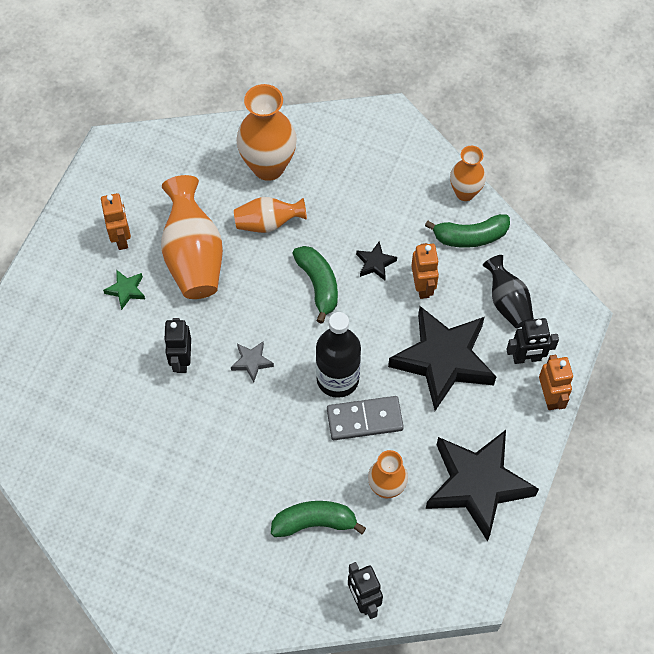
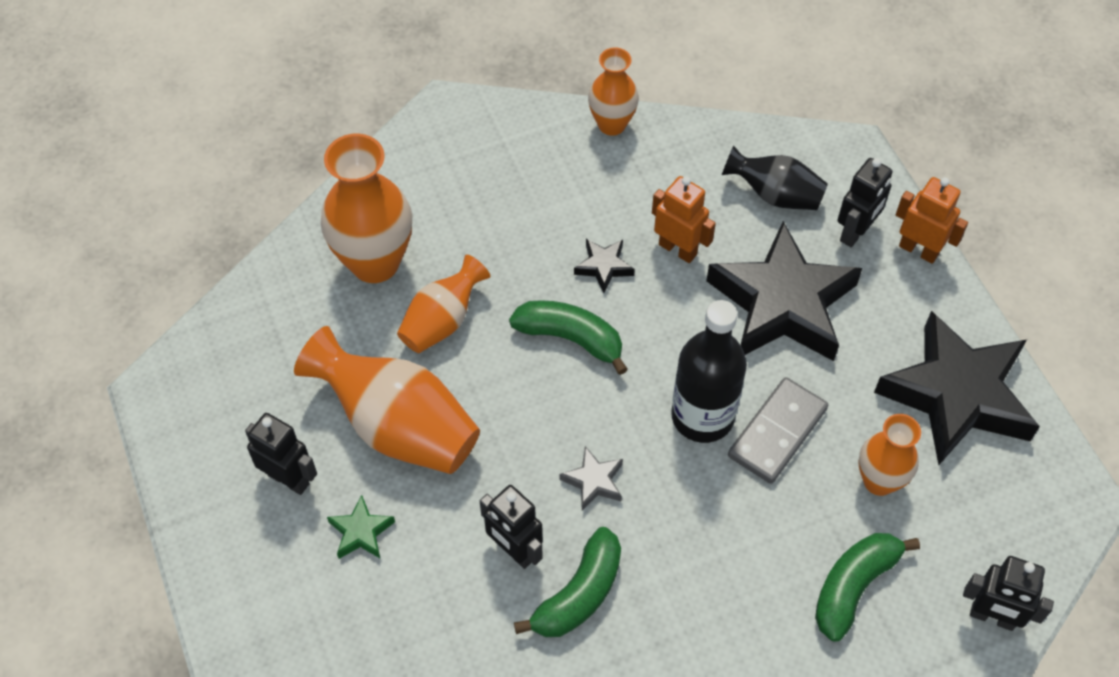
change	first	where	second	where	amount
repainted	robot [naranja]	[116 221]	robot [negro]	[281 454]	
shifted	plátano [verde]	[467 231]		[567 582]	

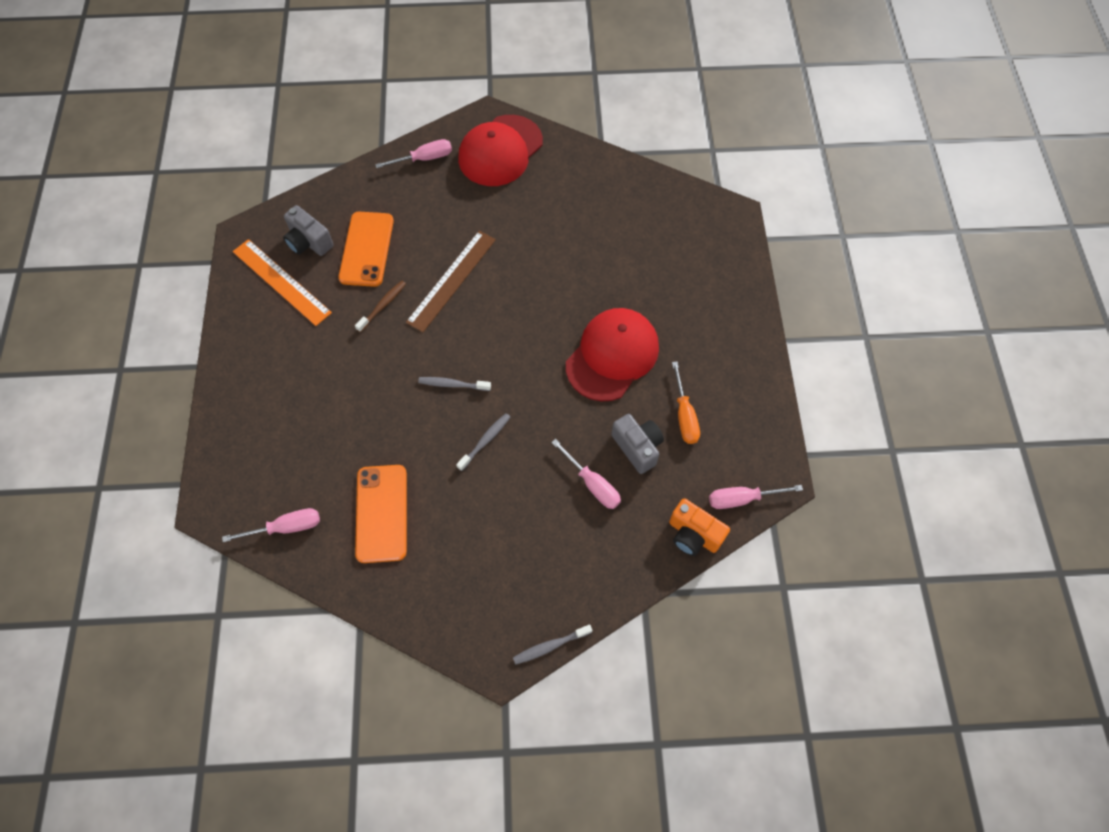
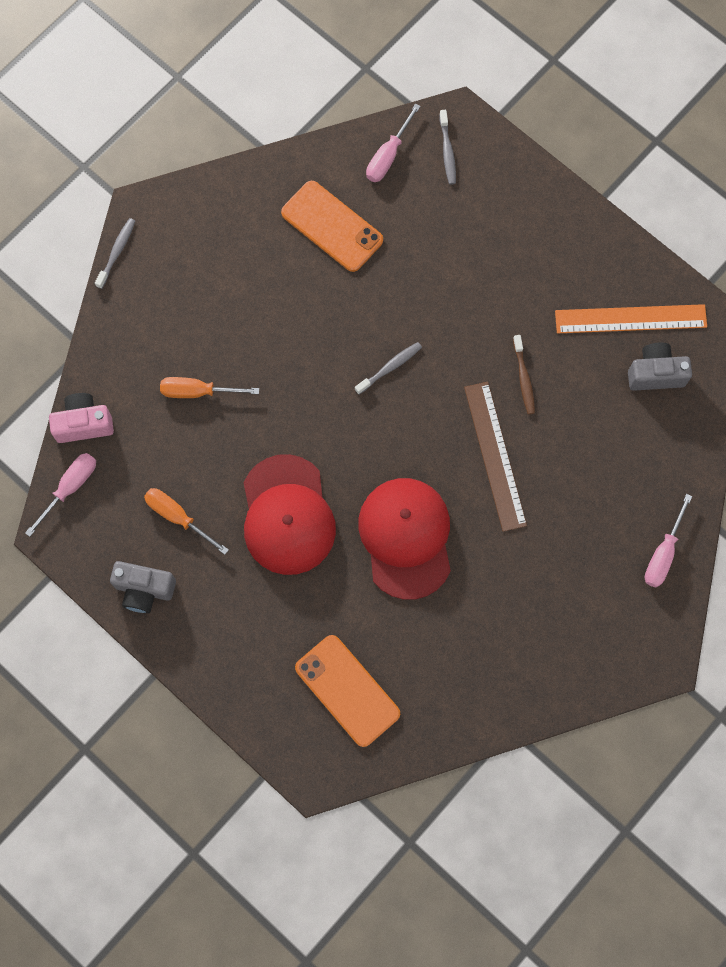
change	first	where	second	where	amount
shifted	móvil [naranja]	[366 249]		[347 691]	
shifted	cepillo de dientes [gris]	[483 442]		[447 147]	
shifted	gorra [rojo]	[500 150]		[404 539]	
repainted	destornillador [rosa]	[586 474]	destornillador [naranja]	[209 387]	
shifted	cámara [gris]	[637 444]		[143 587]	
repainted	cámara [naranja]	[699 527]	cámara [rosa]	[81 418]	

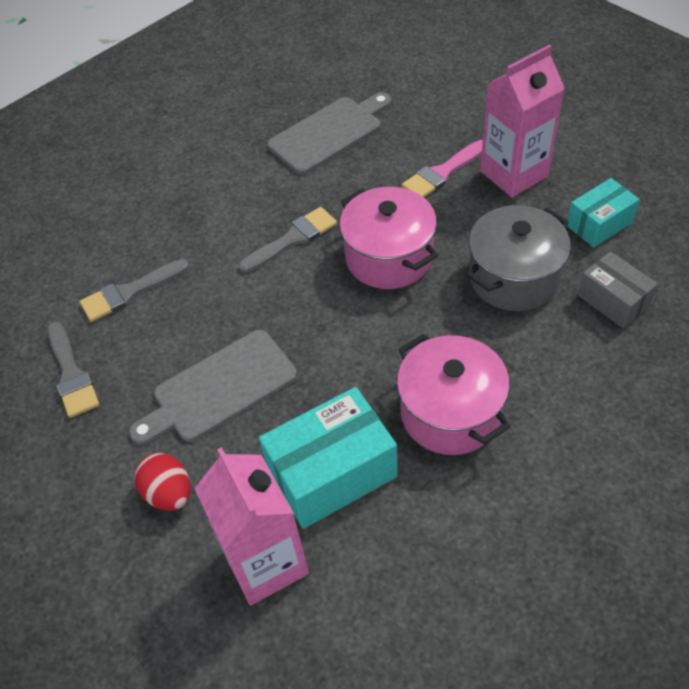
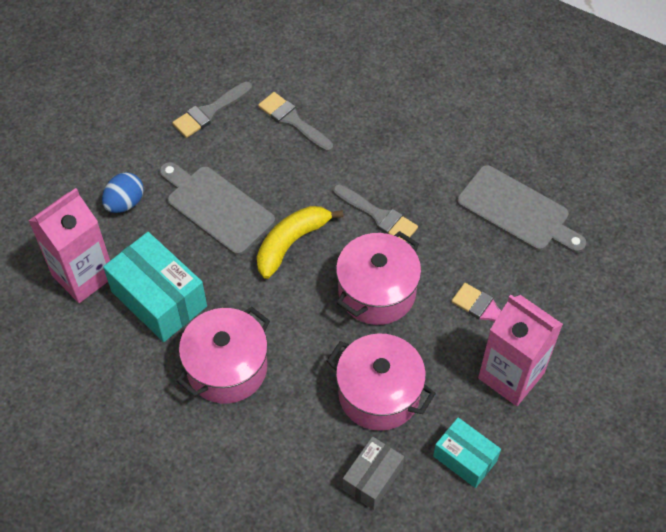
change	first	where	second	where	amount
repainted	huevo [rojo]	[162 482]	huevo [azul]	[123 192]	
repainted	olla [gris]	[518 258]	olla [rosa]	[381 382]	
new			plátano [amarillo]	[300 242]	

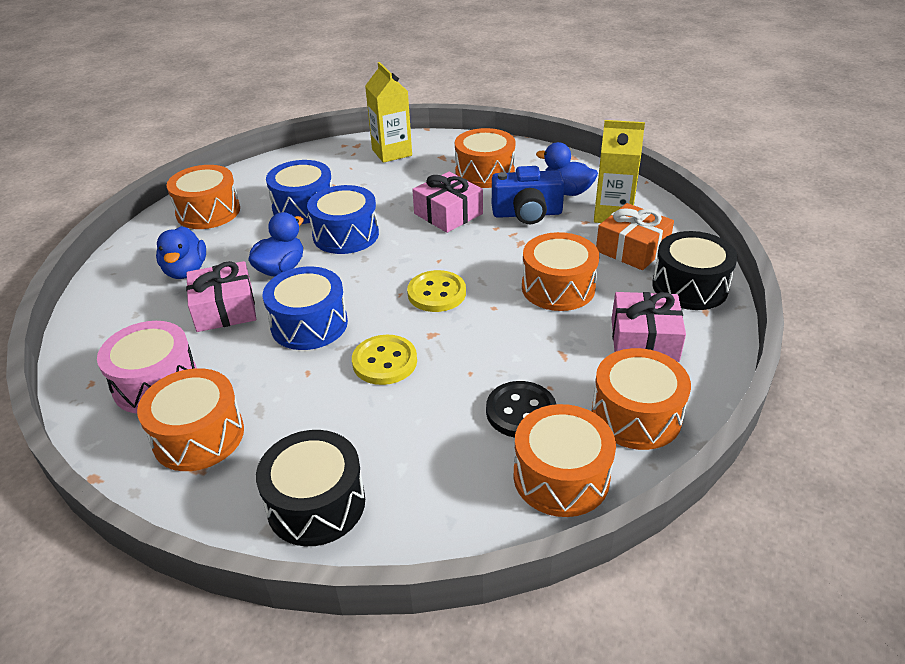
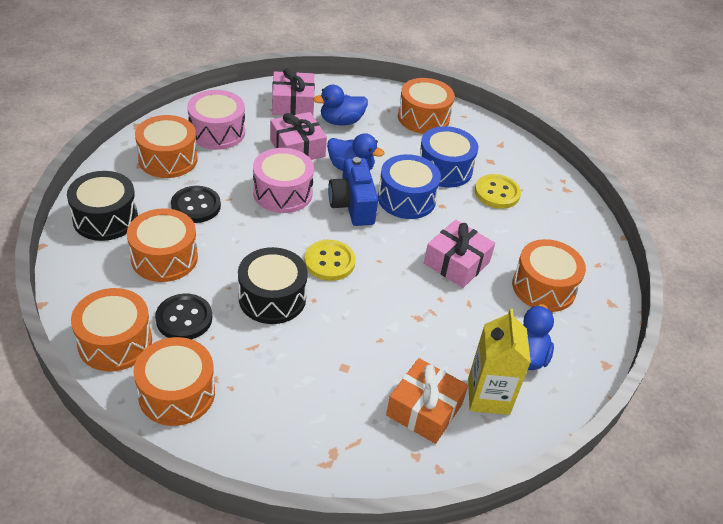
change	first	where	second	where	amount
repainted	tambor [azul]	[305 308]	tambor [rosa]	[283 180]	
shifted	botón [amarillo]	[384 360]		[498 191]	
gone	cartón de leche [amarillo]	[388 112]			
shifted	cámara [azul]	[528 195]		[353 191]	
shifted	tambor [naranja]	[560 271]		[162 245]	
shifted	regalo [rosa]	[649 327]		[293 91]	
shifted	tambor [negro]	[695 270]		[273 285]	
new			botón [negro]	[196 204]	

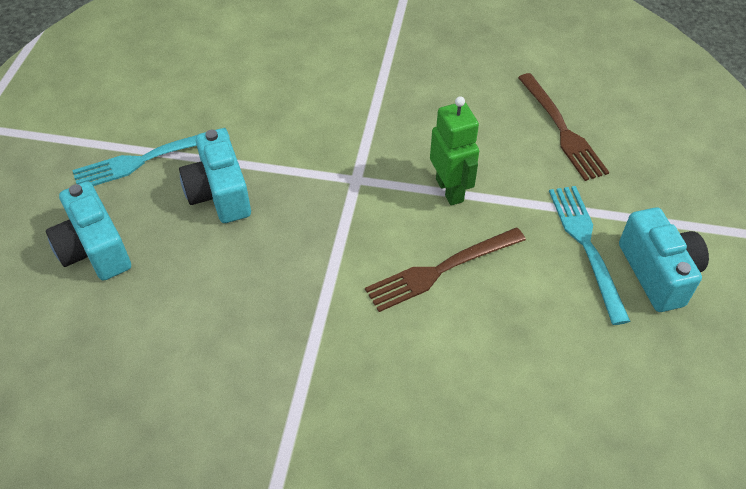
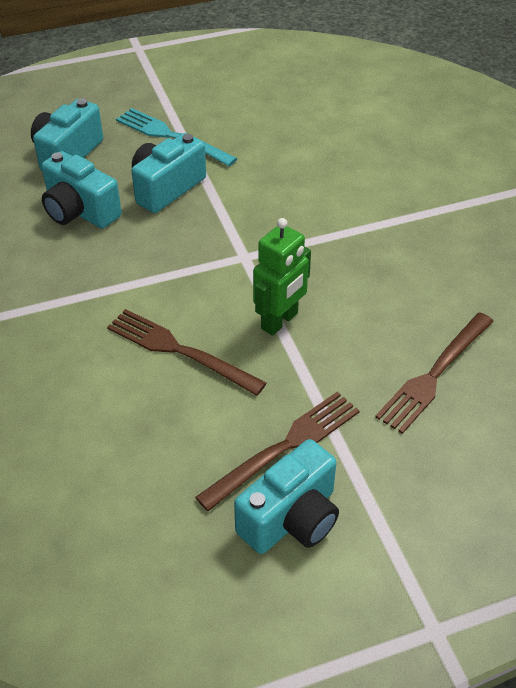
change	first	where	second	where	amount
repainted	tenedor [turquesa]	[589 255]	tenedor [marrón]	[277 451]	
new			cámara [turquesa]	[82 190]	

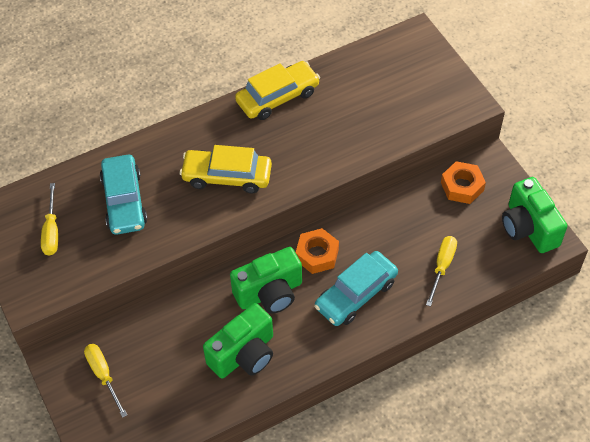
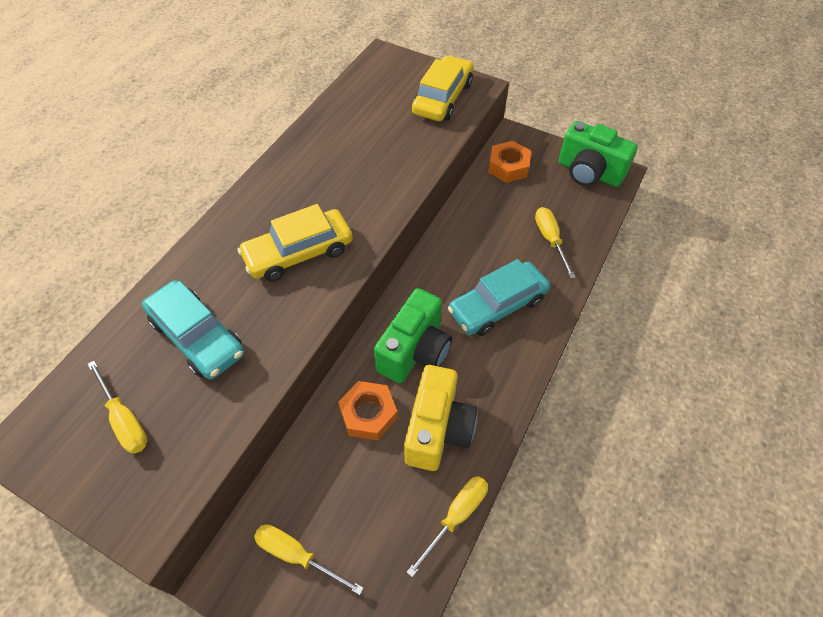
change	first	where	second	where	amount
repainted	cámara [verde]	[238 340]	cámara [amarillo]	[440 418]	
shifted	coche [amarillo]	[277 90]		[442 88]	
shifted	tuerca [naranja]	[317 251]		[368 411]	
rotated	coche [turquesa]	[356 288]		[499 297]	45 degrees clockwise
new			destornillador [amarillo]	[447 526]	

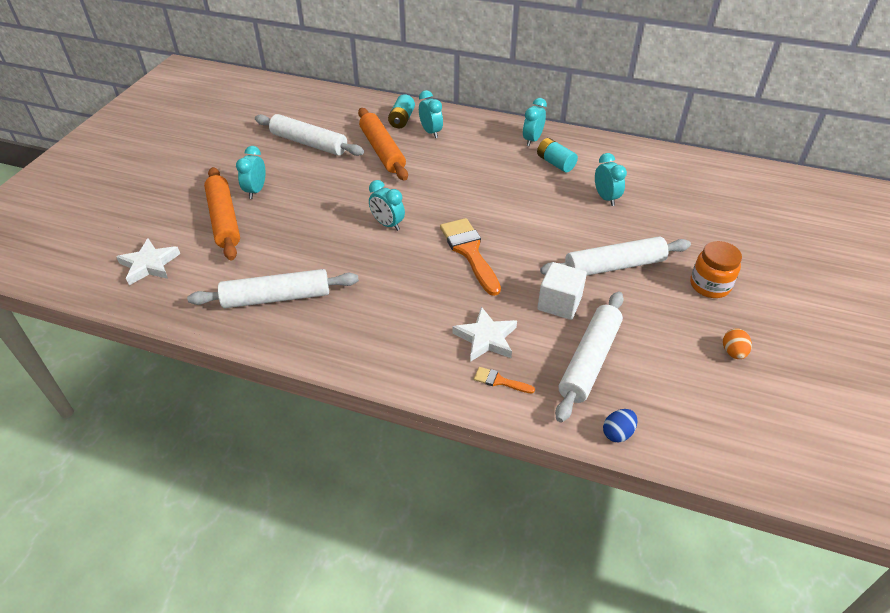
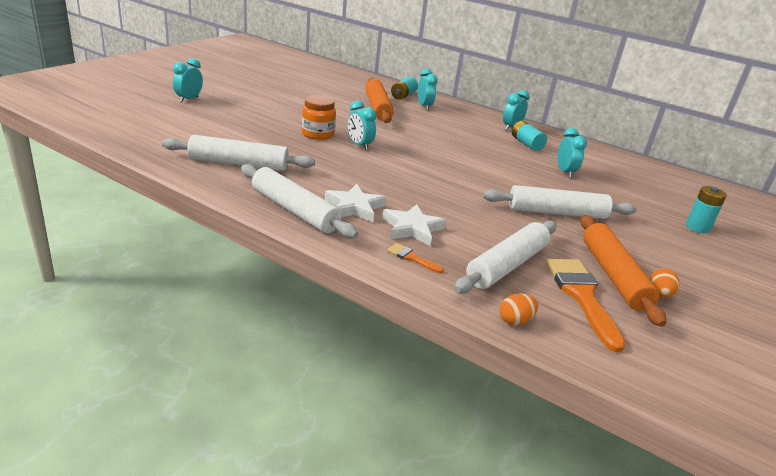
change	first	where	second	where	amount
shifted	estrella [blanco]	[148 261]		[355 203]	
shifted	rodillo [naranja]	[222 213]		[623 271]	
shifted	despertador [turquesa]	[250 172]		[188 80]	
shifted	rodillo [blanco]	[309 135]		[299 201]	
shifted	pincel [naranja]	[470 257]		[586 305]	
gone	cubo [blanco]	[562 291]			
repainted	huevo [azul]	[620 425]	huevo [naranja]	[519 309]	
shifted	tarro [naranja]	[716 269]		[318 117]	
new			pila [turquesa]	[706 209]	

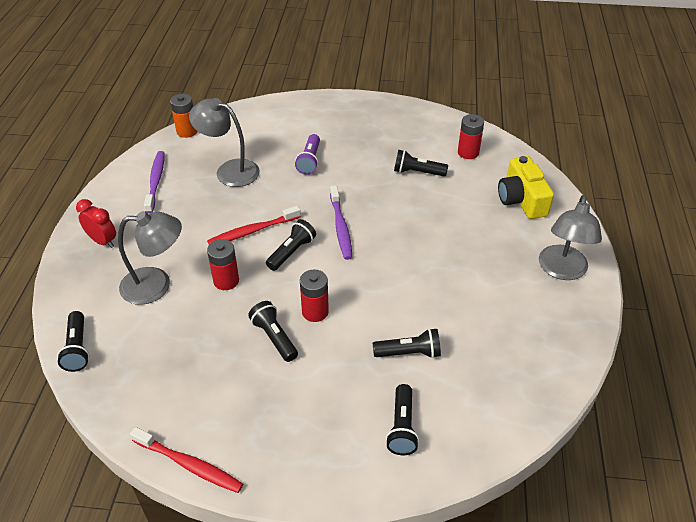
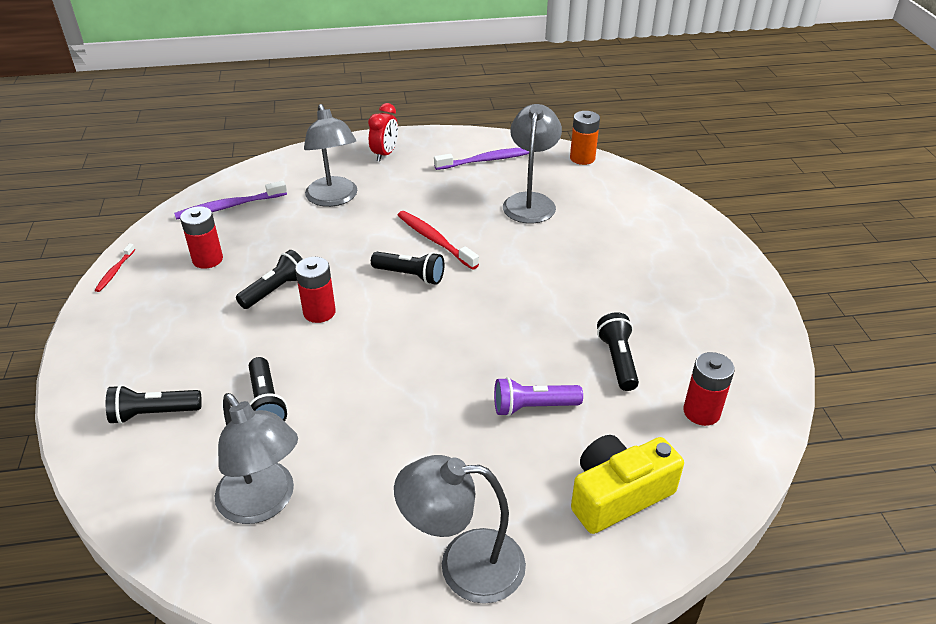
change	first	where	second	where	amount
gone	lámpara de mano [negro]	[73 341]			
scaled	cepillo de dientes [rojo]	[186 460]		[115 268]	x0.56
shifted	pila [rojo]	[223 264]		[201 237]	
shifted	lámpara de mano [morado]	[307 154]		[538 396]	
shifted	cepillo de dientes [morado]	[341 223]		[230 200]	
new			lámpara [gris]	[256 458]	

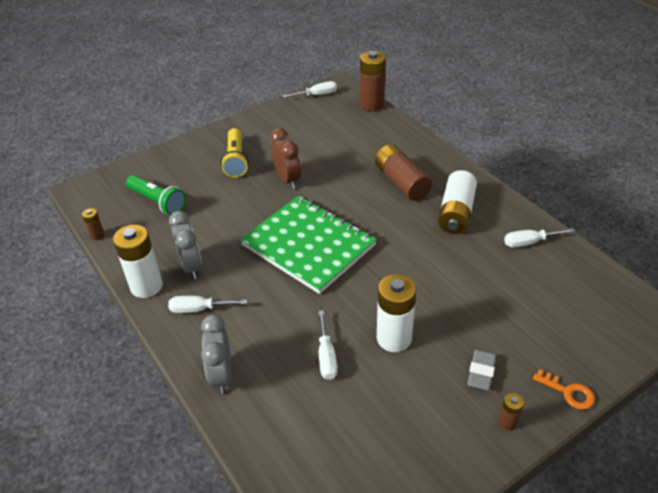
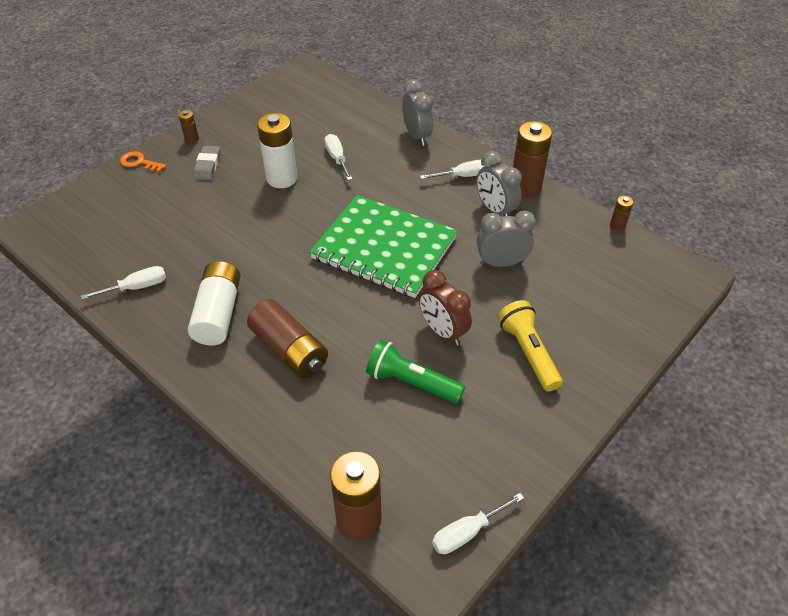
change	first	where	second	where	amount
repainted	pila [blanco]	[138 261]	pila [marrón]	[532 159]	
shifted	lámpara de mano [verde]	[156 195]		[415 371]	
new			despertador [gris]	[506 239]	

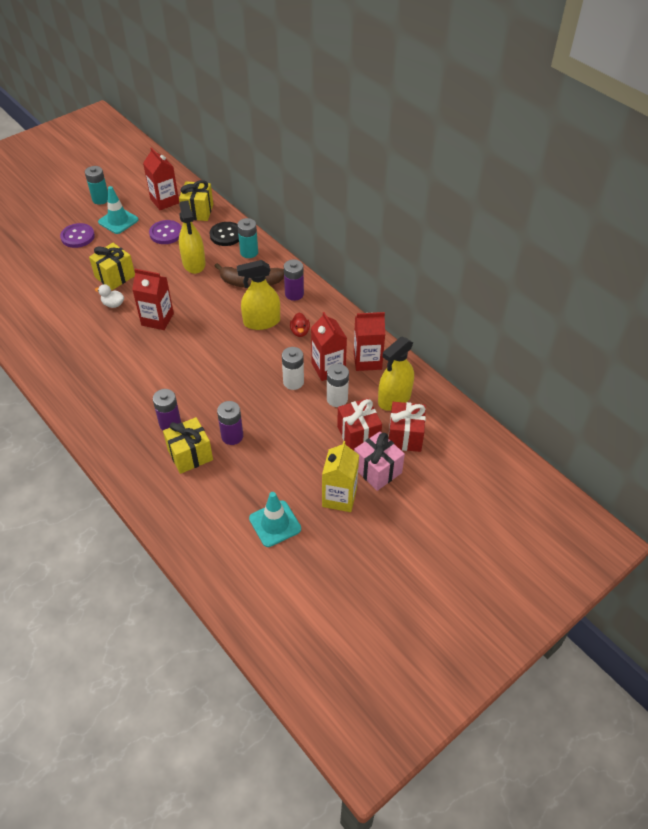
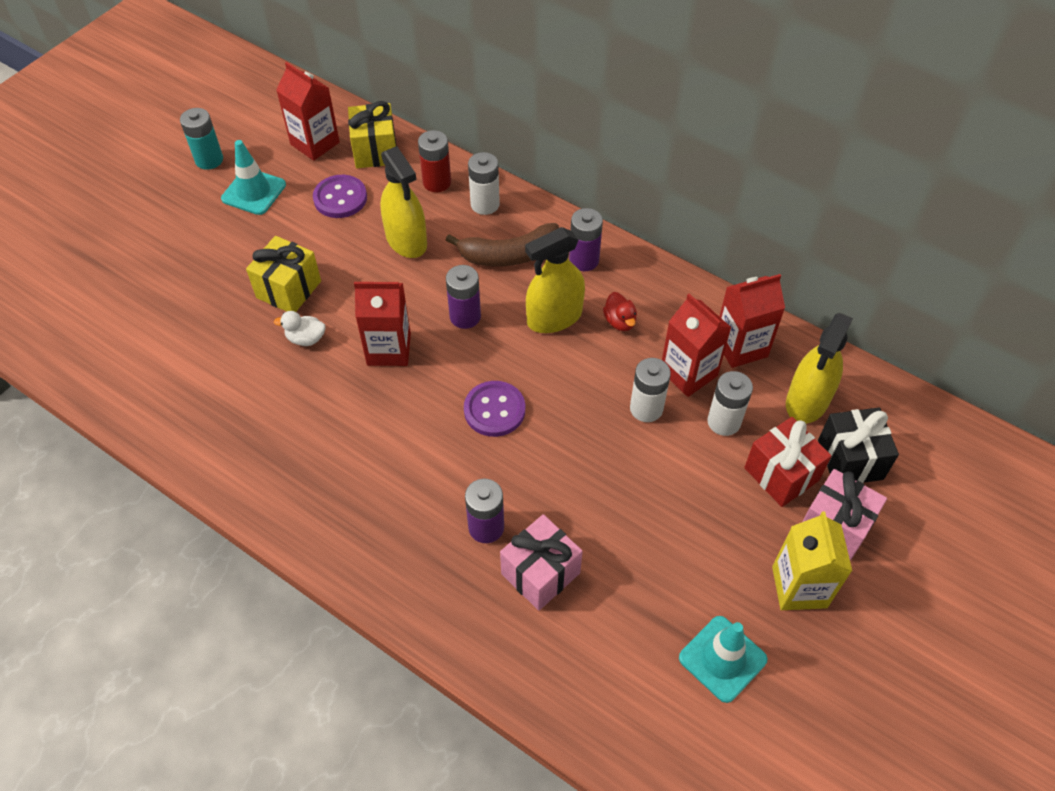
change	first	where	second	where	amount
shifted	botón [morado]	[77 235]		[494 409]	
repainted	regalo [amarillo]	[188 445]	regalo [rosa]	[541 562]	
swapped	botón [negro]	[224 234]	pila [rojo]	[434 161]	
shifted	pila [morado]	[230 423]		[463 297]	
repainted	pila [turquesa]	[247 238]	pila [blanco]	[484 183]	
repainted	regalo [rojo]	[407 427]	regalo [negro]	[858 445]	

